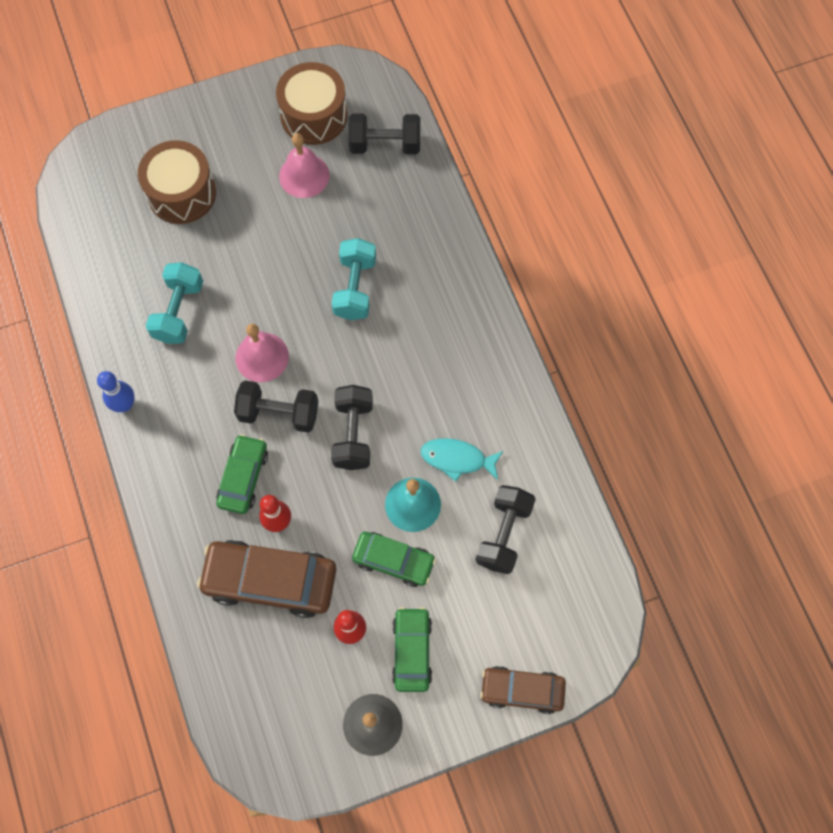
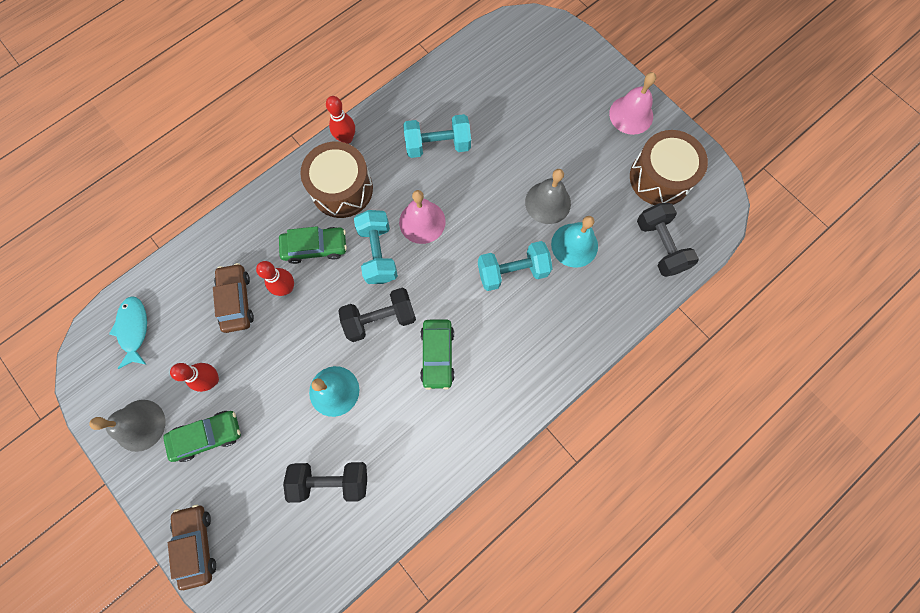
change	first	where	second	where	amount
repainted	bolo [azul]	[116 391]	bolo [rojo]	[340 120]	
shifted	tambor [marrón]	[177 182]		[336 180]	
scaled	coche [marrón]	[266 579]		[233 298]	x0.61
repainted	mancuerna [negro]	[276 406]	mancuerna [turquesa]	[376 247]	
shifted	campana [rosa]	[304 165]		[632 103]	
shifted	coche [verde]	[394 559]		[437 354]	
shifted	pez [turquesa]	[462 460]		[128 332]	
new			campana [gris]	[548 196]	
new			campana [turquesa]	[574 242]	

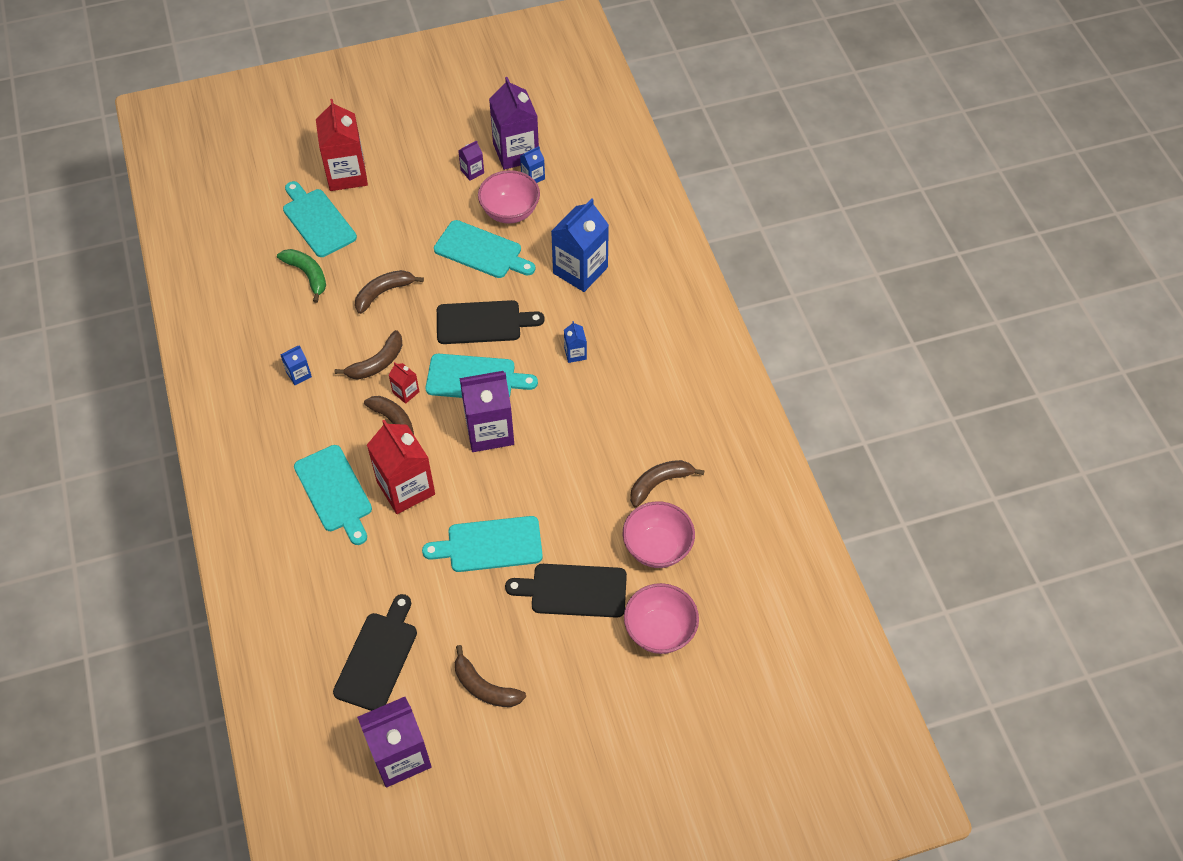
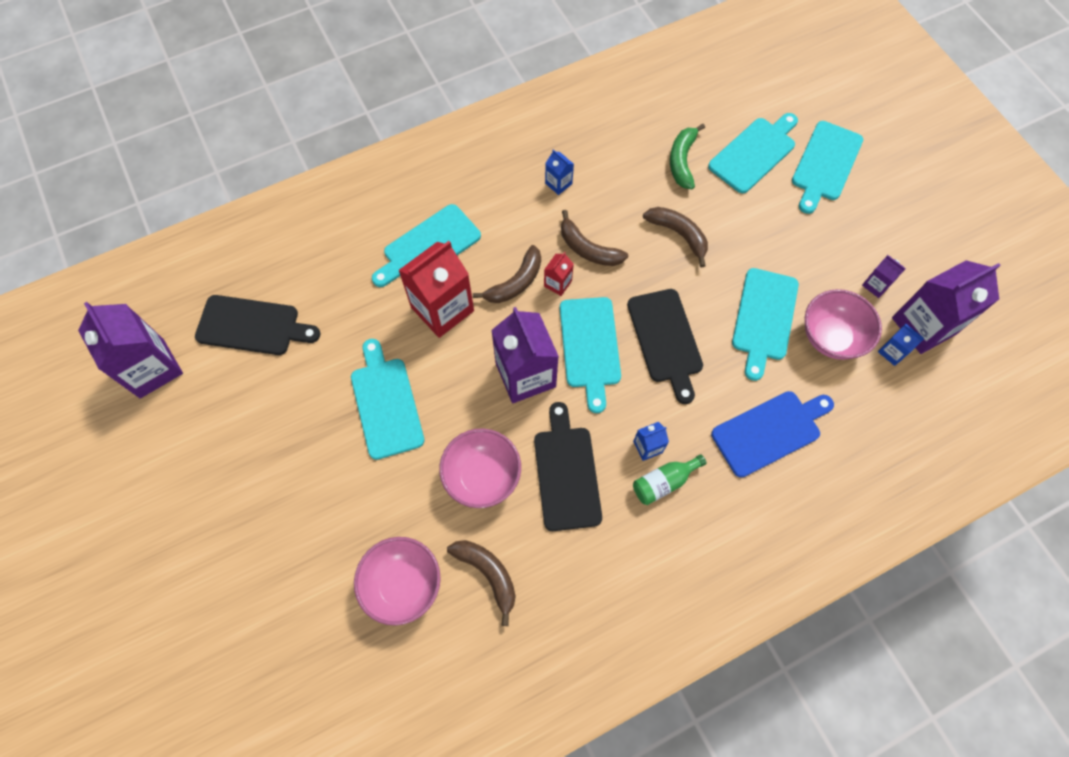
change	first	where	second	where	amount
rotated	plátano [verde]	[301 276]		[687 156]	150 degrees clockwise
swapped	cartón de leche [rojo]	[342 145]	tabla de cortar [turquesa]	[827 167]	
gone	plátano [marrón]	[490 676]			
shifted	tabla de cortar [negro]	[566 591]		[568 466]	
swapped	cartón de leche [azul]	[580 245]	tabla de cortar [azul]	[772 434]	
shifted	cuenco [rosa]	[661 618]		[480 468]	
new			botella [verde]	[670 479]	

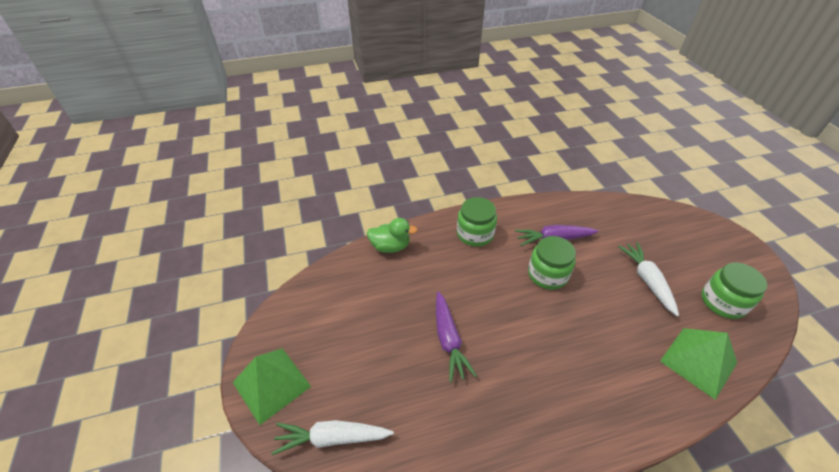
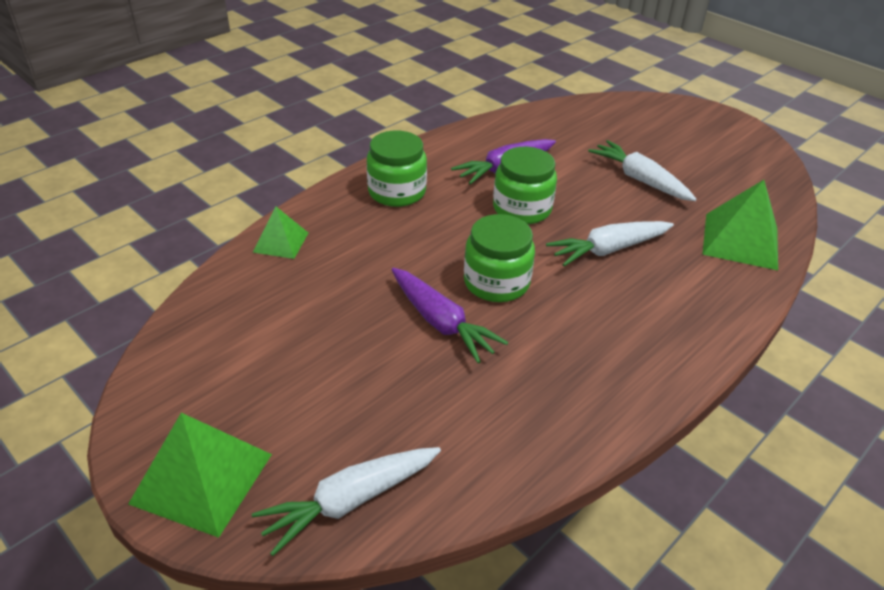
change	first	where	second	where	amount
swapped	pato [verde]	[392 235]	pirámide [verde]	[280 233]	
shifted	tarro [verde]	[734 290]		[499 258]	
new			zanahoria [blanco]	[610 243]	

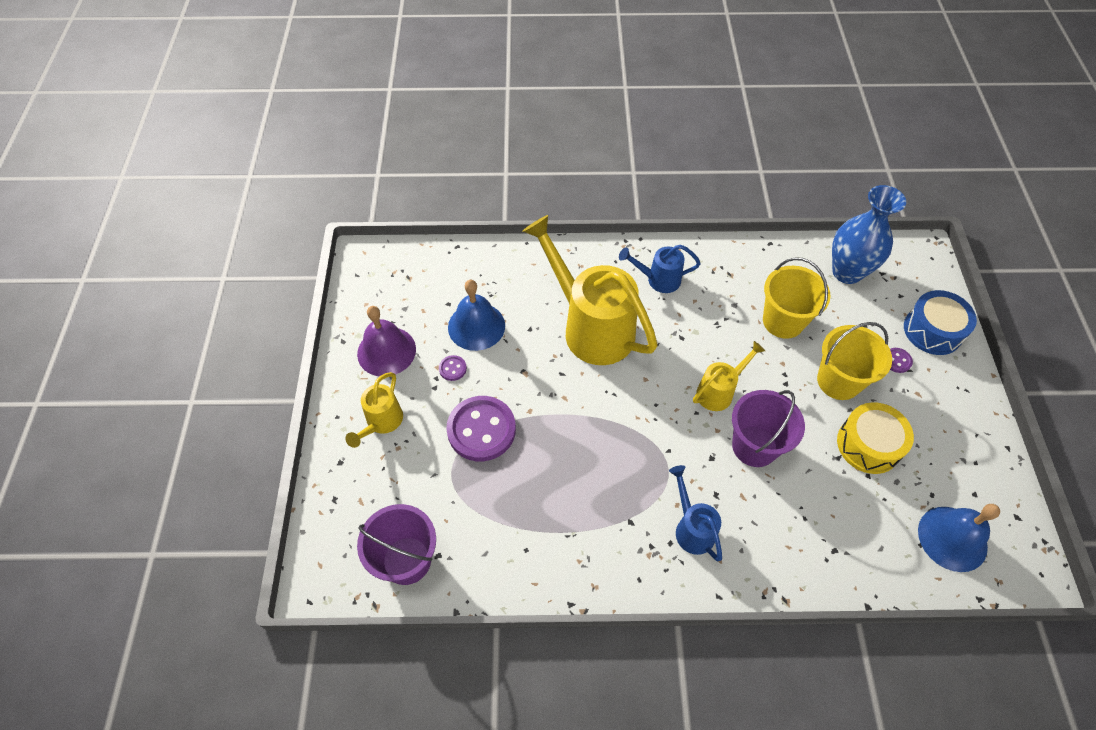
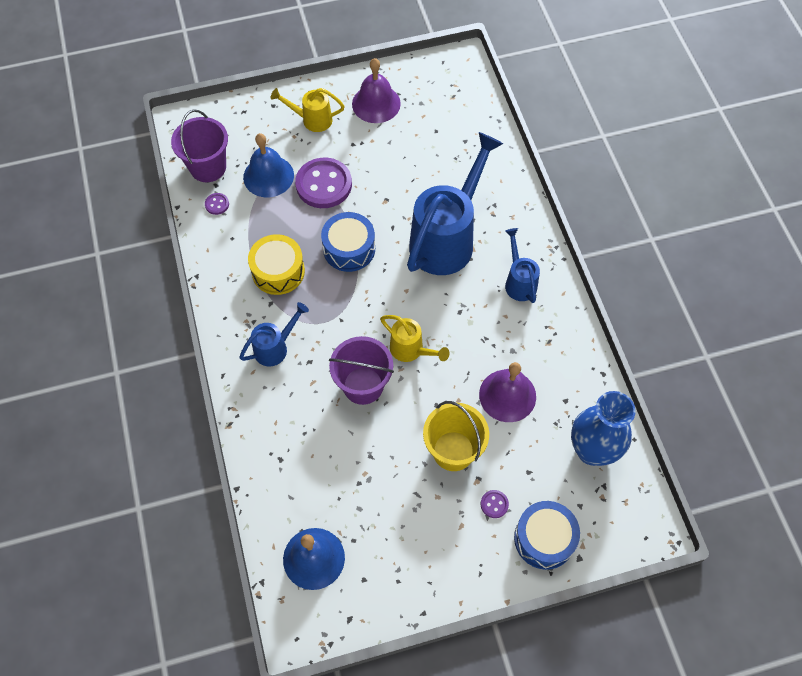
change	first	where	second	where	amount
shifted	botón [morado]	[453 368]		[217 204]	
shifted	campana [azul]	[476 315]		[268 165]	
repainted	regadera [amarillo]	[590 290]	regadera [azul]	[455 203]	
swapped	balde [amarillo]	[796 298]	campana [morado]	[507 392]	
shifted	tambor [amarillo]	[875 438]		[276 264]	
new			tambor [azul]	[348 242]	

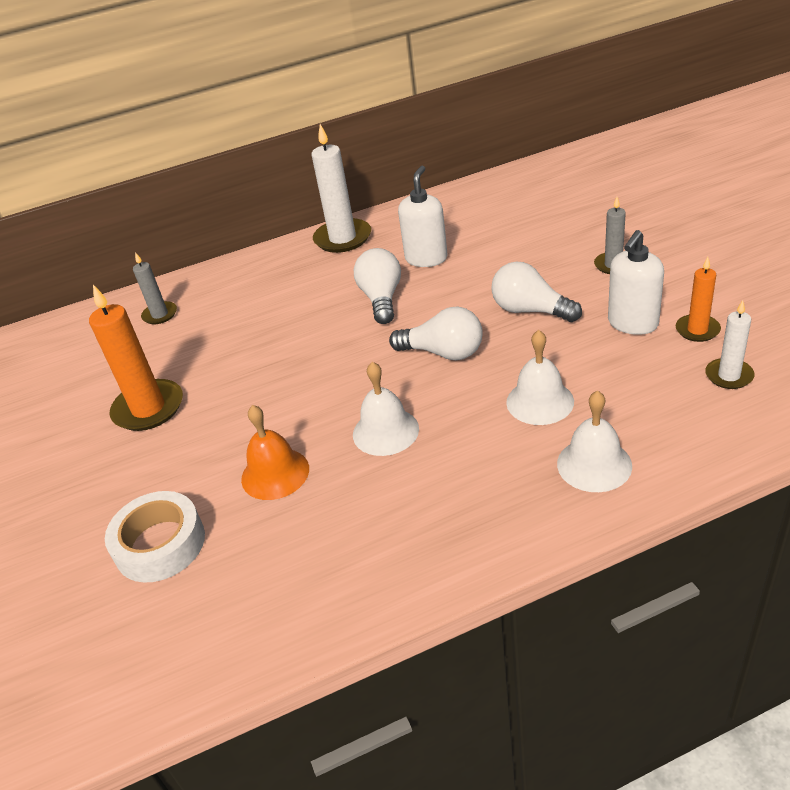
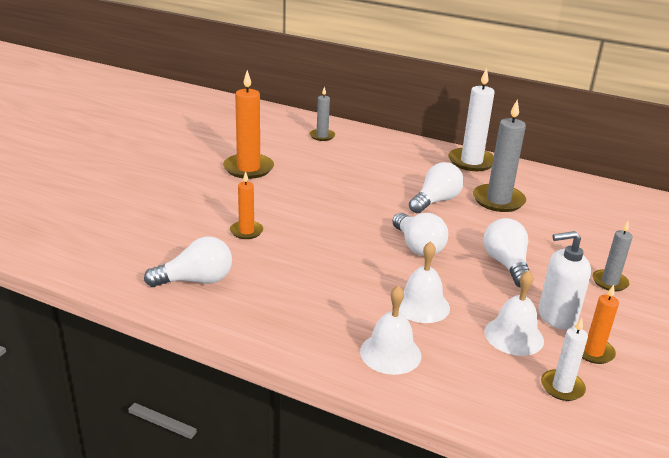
change	first	where	second	where	amount
gone	cinta adhesiva [blanco]	[155 537]			
swapped	campana [naranja]	[275 452]	vela [naranja]	[246 205]	
shifted	campana [blanco]	[386 409]		[514 313]	
swapped	dispensador de jabón [blanco]	[423 216]	vela [gris]	[499 155]	
new			bombilla [blanco]	[188 262]	

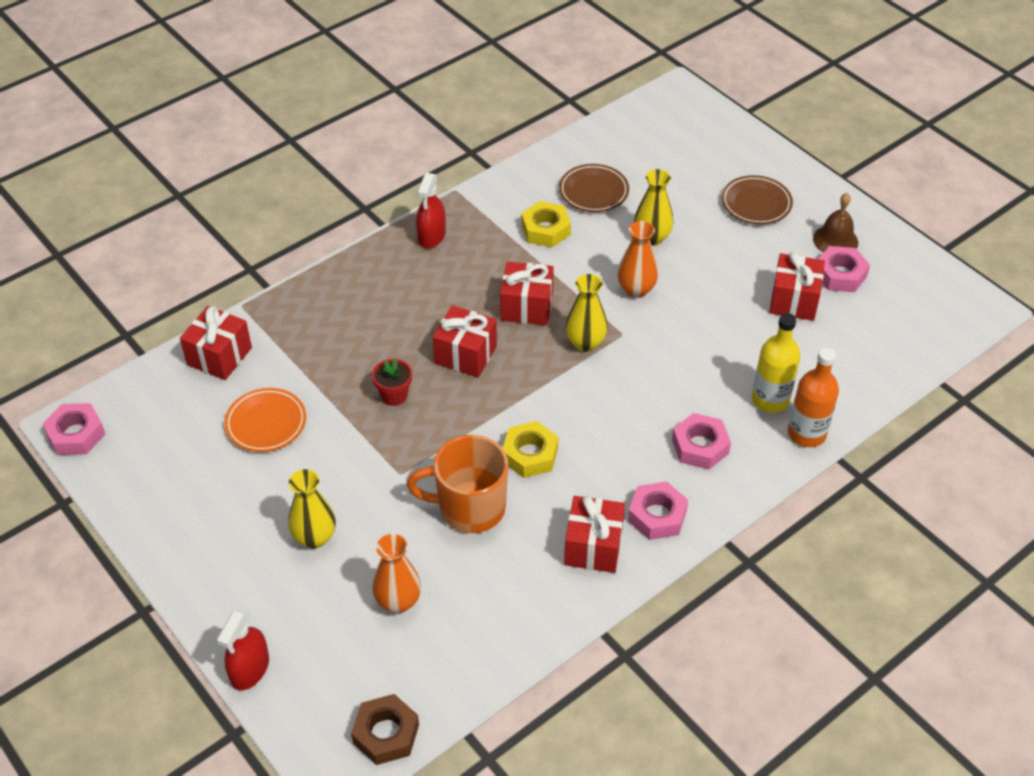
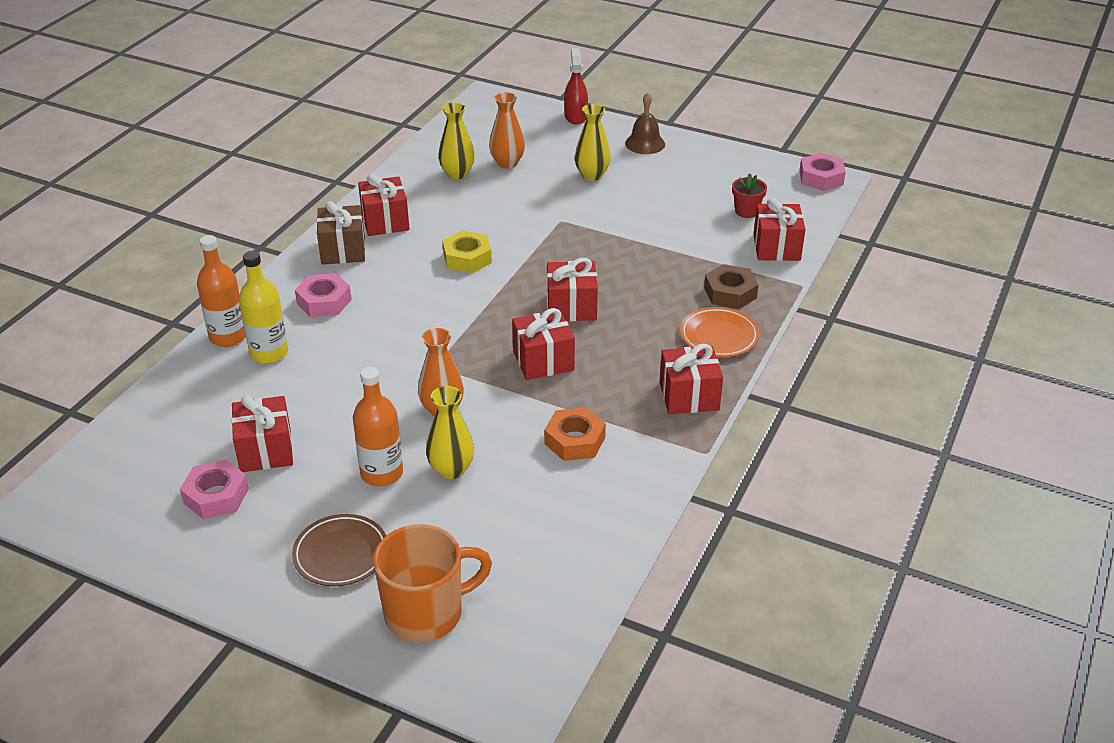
change	first	where	second	where	amount
shifted	plato [naranja]	[265 420]		[719 332]	
shifted	tuerca [marrón]	[385 729]		[731 286]	
shifted	maceta [rojo]	[392 382]		[749 195]	
shifted	taza [naranja]	[457 484]		[432 583]	
swapped	pulverizador [rojo]	[431 210]	regalo [rojo]	[691 379]	
repainted	tuerca [amarillo]	[546 224]	tuerca [naranja]	[575 434]	
gone	plato [marrón]	[594 188]			
shifted	florero [amarillo]	[587 313]		[457 140]	
swapped	tuerca [rosa]	[658 510]	regalo [marrón]	[341 233]	
shifted	campana [marrón]	[835 223]		[645 123]	
new			botella [naranja]	[378 426]	

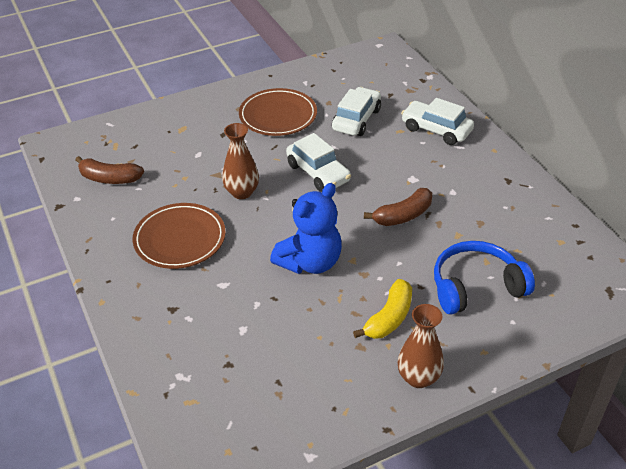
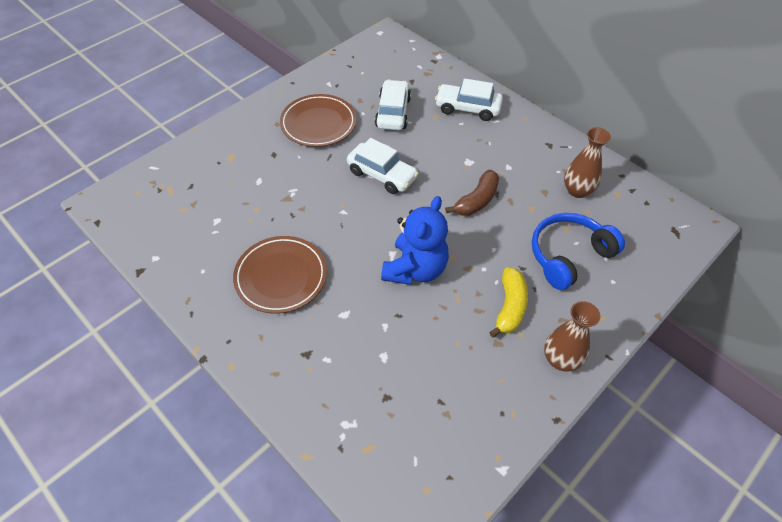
change	first	where	second	where	amount
gone	plátano [marrón]	[109 170]			
shifted	florero [marrón]	[240 161]		[587 162]	

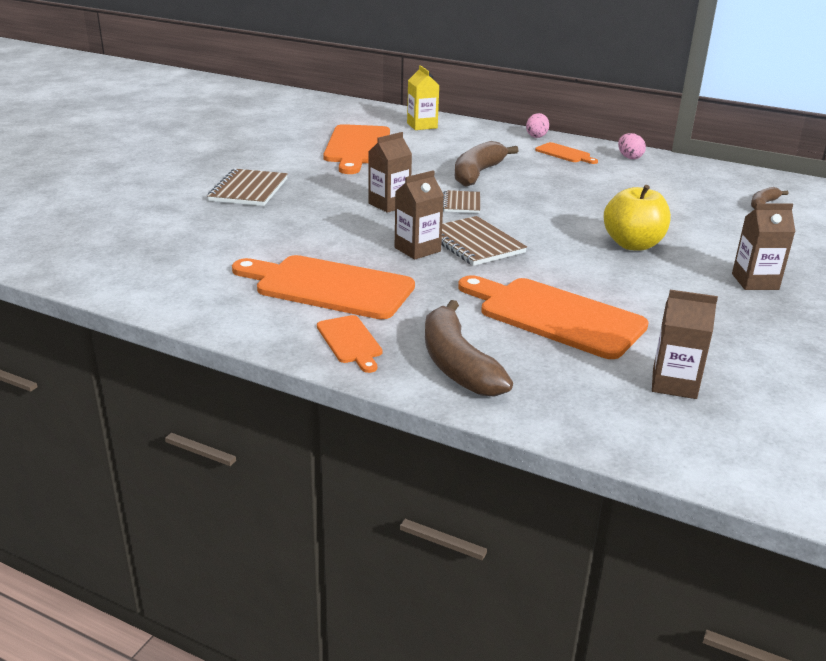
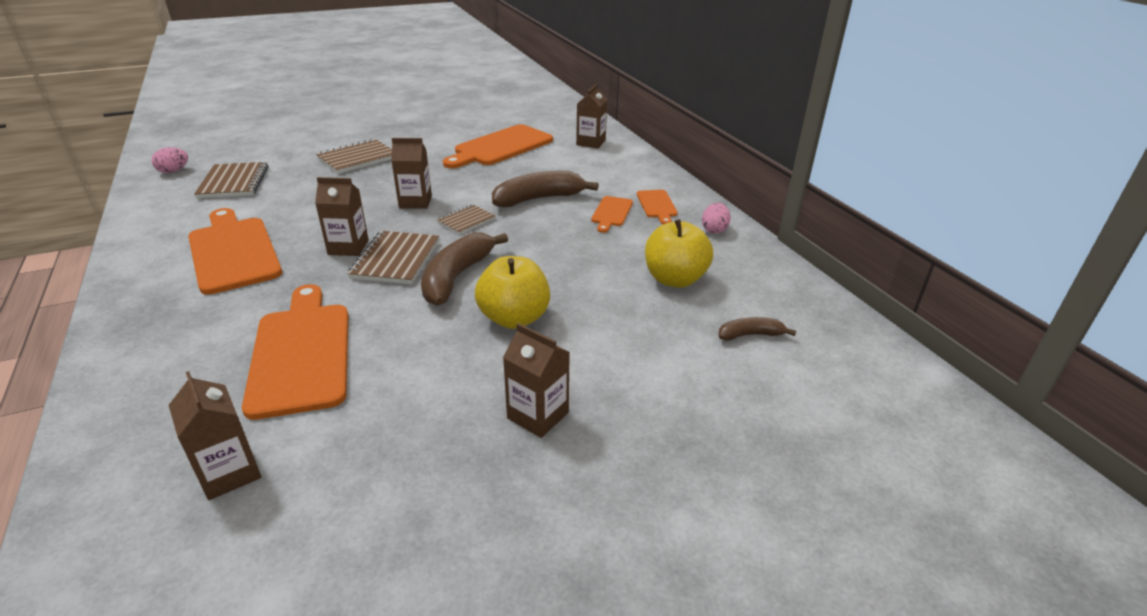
change	first	where	second	where	amount
shifted	tabla de cortar [naranja]	[349 344]		[612 214]	
repainted	cartón de leche [amarillo]	[423 97]	cartón de leche [marrón]	[591 116]	
shifted	plátano [marrón]	[469 348]		[464 269]	
shifted	huevo [rosa]	[537 125]		[170 160]	
new			cuaderno [marrón]	[231 180]	
new			manzana [amarillo]	[679 253]	

